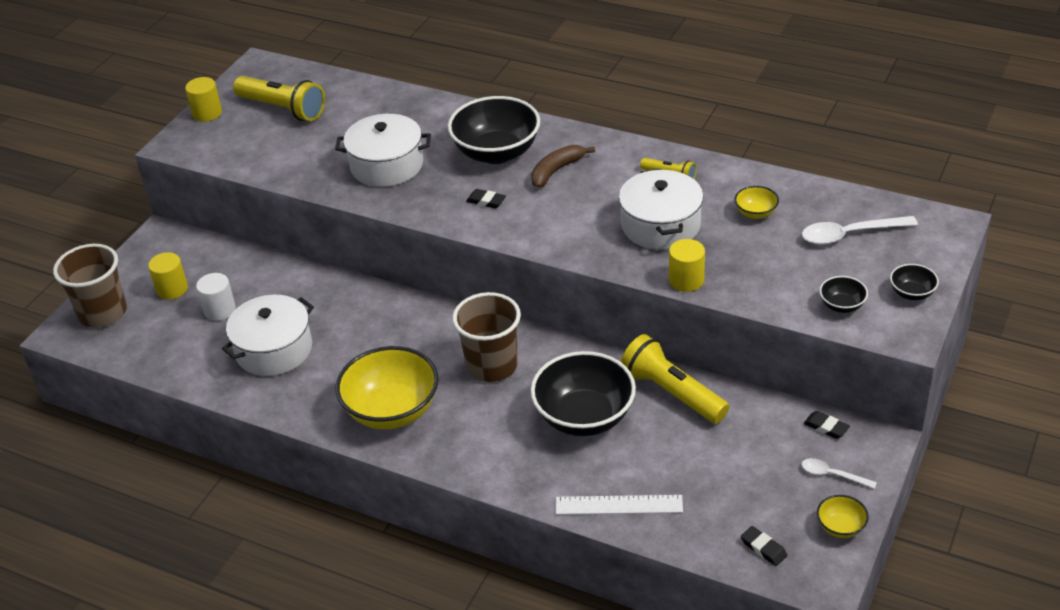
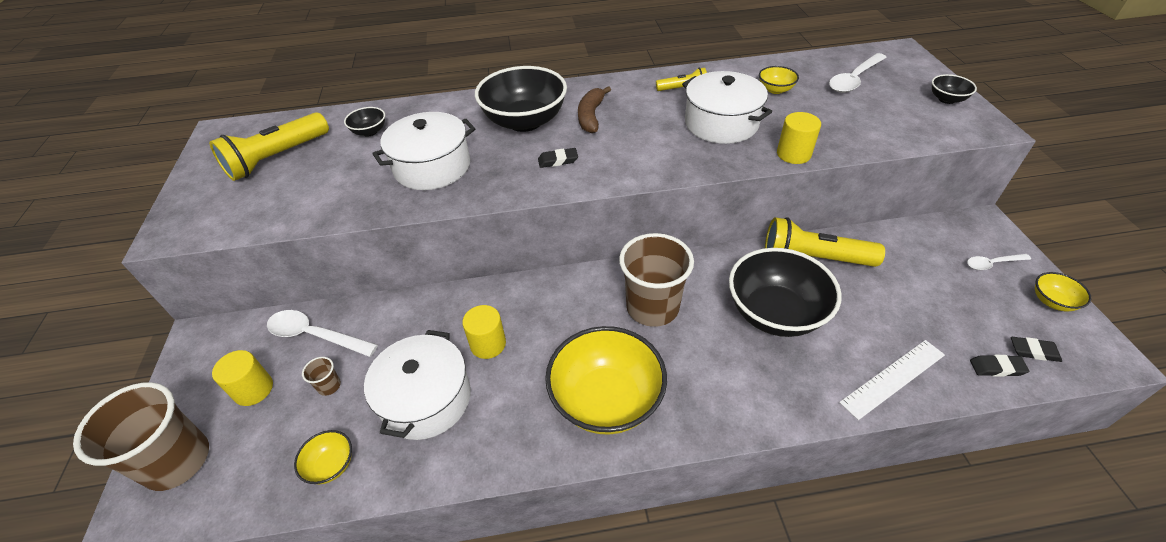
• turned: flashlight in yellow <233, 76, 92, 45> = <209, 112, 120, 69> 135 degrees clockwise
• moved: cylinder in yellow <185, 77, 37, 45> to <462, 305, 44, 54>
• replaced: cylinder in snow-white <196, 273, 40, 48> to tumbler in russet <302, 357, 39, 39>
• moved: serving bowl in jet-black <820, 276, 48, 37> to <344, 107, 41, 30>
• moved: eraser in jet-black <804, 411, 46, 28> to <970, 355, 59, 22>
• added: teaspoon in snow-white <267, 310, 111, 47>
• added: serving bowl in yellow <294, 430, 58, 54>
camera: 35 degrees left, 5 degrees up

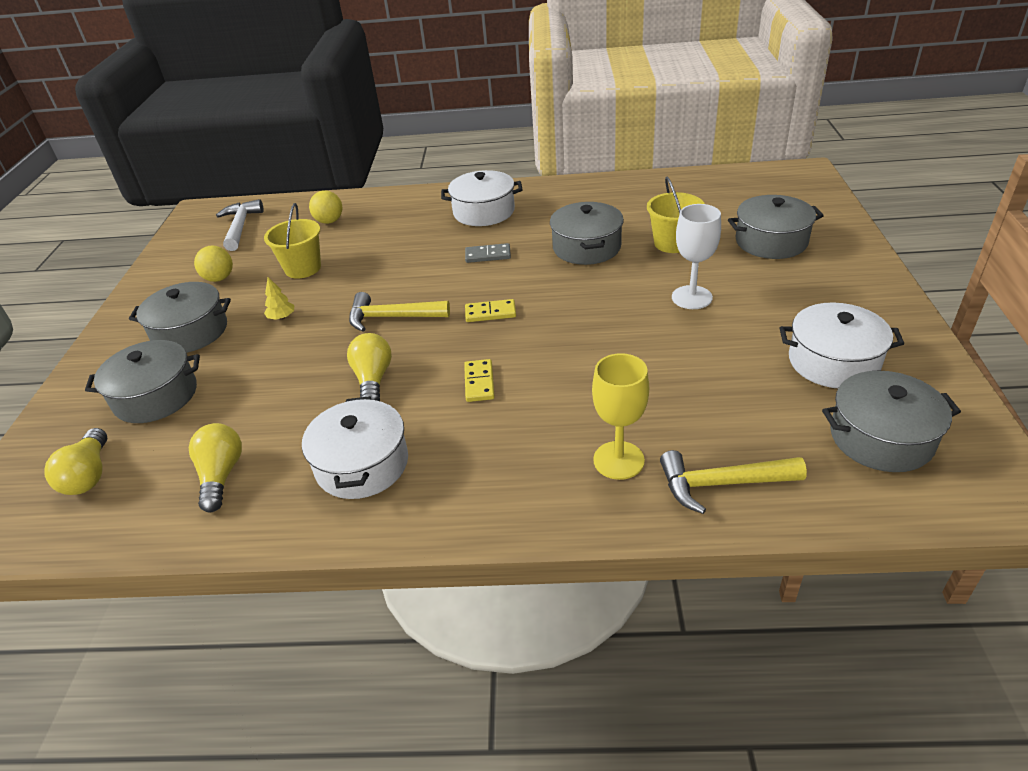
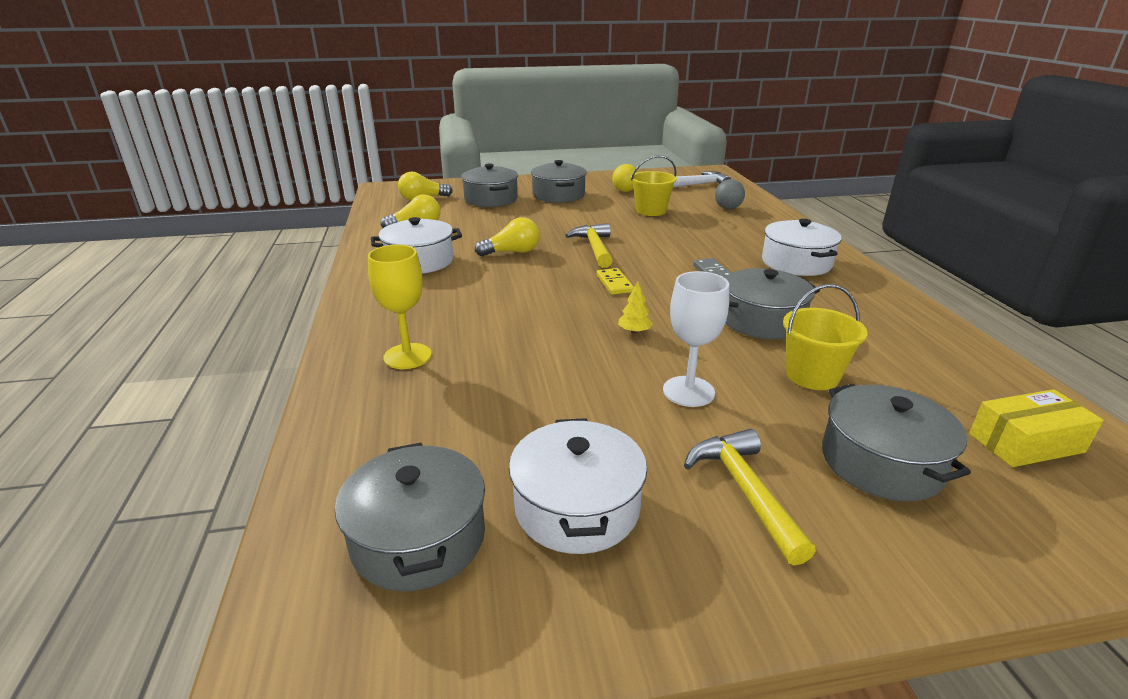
• recoloured: ball in yellow <309, 190, 33, 34> to ball in ash-grey <715, 179, 30, 30>
• moved: tree in yellow <264, 277, 30, 43> to <618, 281, 35, 53>
• removed: domino tile in yellow <464, 359, 31, 43>
• moved: carpenter's hammer in yellow <660, 450, 147, 64> to <684, 429, 132, 137>
• added: package in yellow <969, 389, 135, 78>
camera: 75 degrees right, 10 degrees down

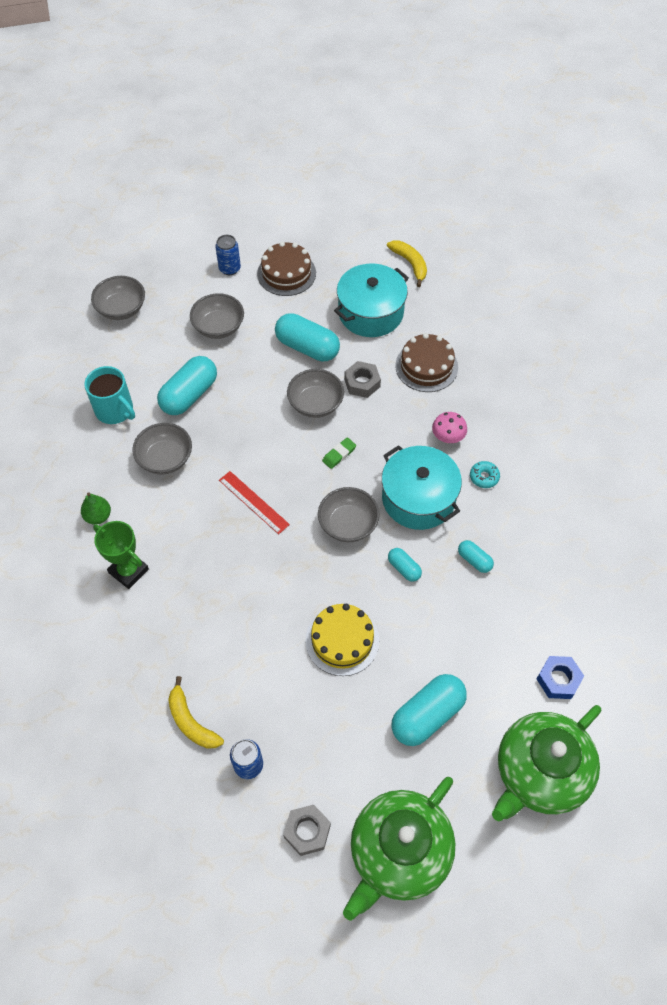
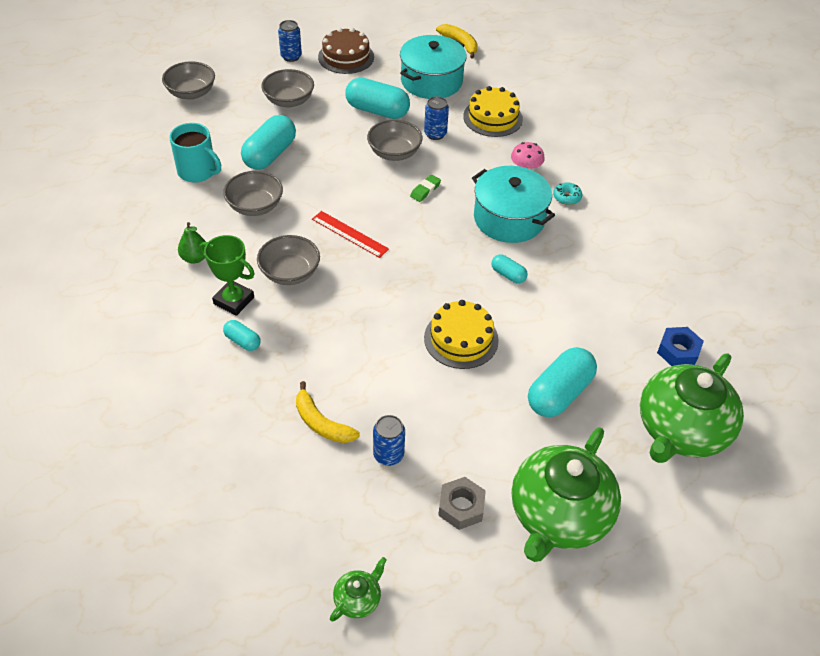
• recoloured: layer cake in russet <395, 333, 63, 59> to layer cake in yellow <463, 86, 60, 51>
• replaced: nut in ash-grey <344, 361, 37, 37> to tin in cobalt <424, 96, 25, 44>
• moved: serving bowl in ash-grey <318, 487, 62, 55> to <257, 235, 63, 50>
• moved: pill shape in teal <458, 540, 36, 33> to <223, 320, 37, 31>
• added: china teapot in emerald <330, 557, 57, 65>
camera: 10 degrees left, 10 degrees down

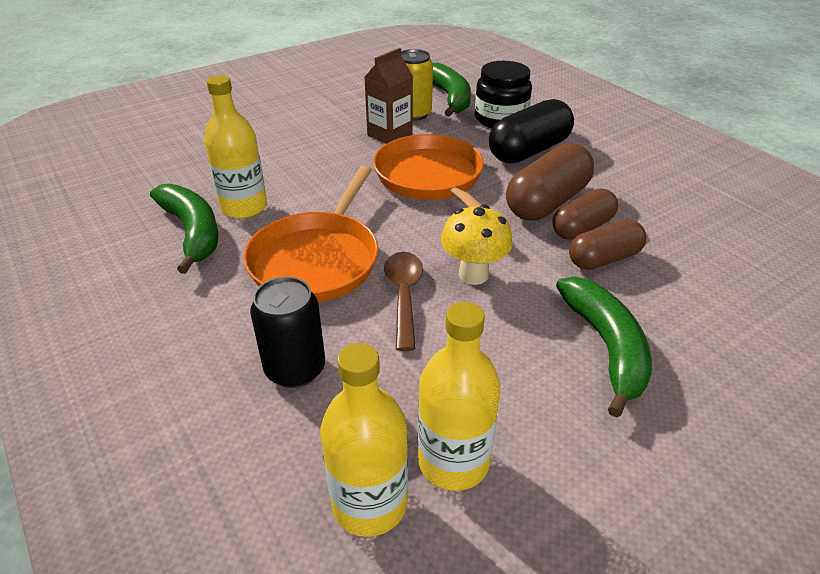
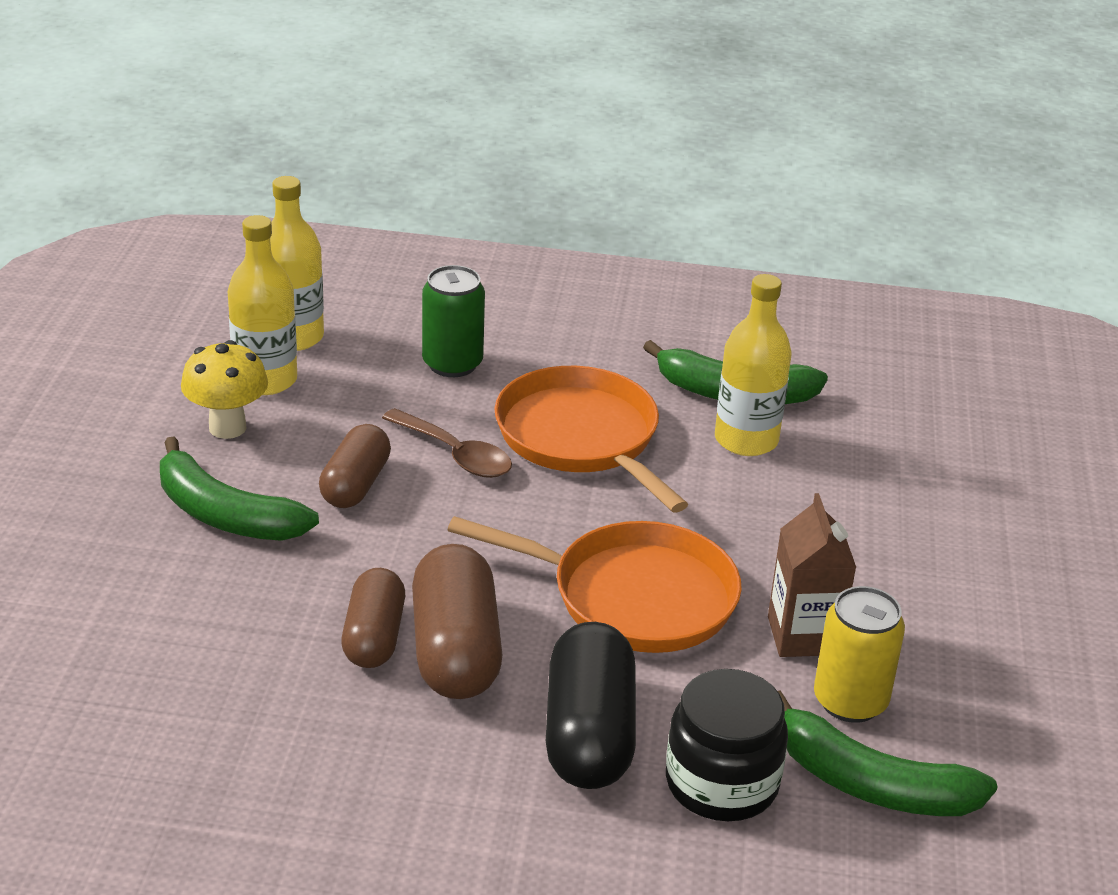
• moved: mushroom in yellow <441, 205, 72, 80> to <181, 340, 87, 99>
• moved: pill shape in russet <569, 220, 77, 50> to <319, 424, 72, 84>
• recoloured: tin in jet-black <250, 276, 75, 112> to tin in emerald <422, 265, 63, 112>
camera: 130 degrees right, 5 degrees down

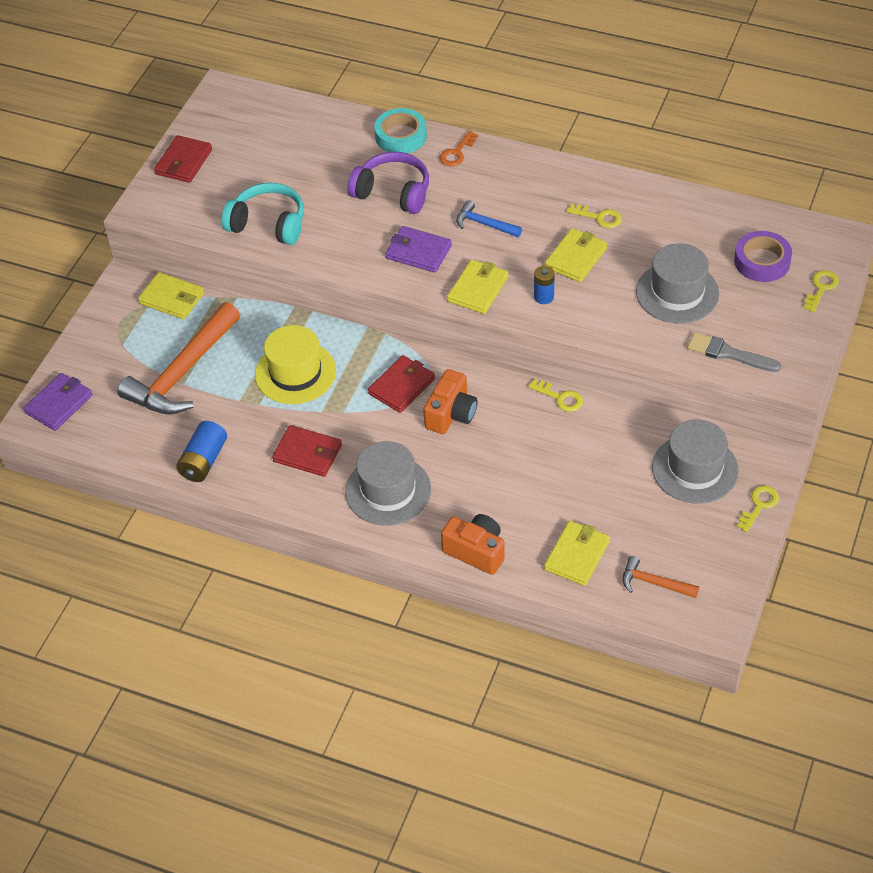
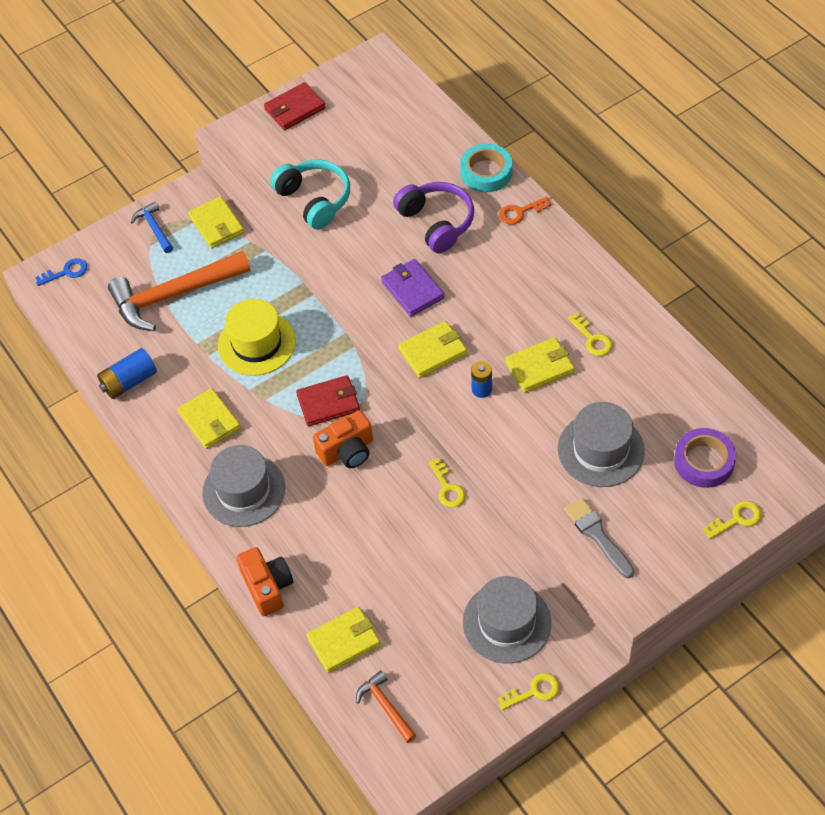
• moved: carpenter's hammer in cobalt <456, 200, 66, 37> to <131, 201, 42, 52>
• replaced: billfold in royal purple <23, 373, 70, 58> to door key in cobalt <35, 258, 52, 28>
• recoloured: billfold in red <272, 425, 70, 52> to billfold in yellow <177, 388, 64, 61>
camera: 35 degrees right, 5 degrees up

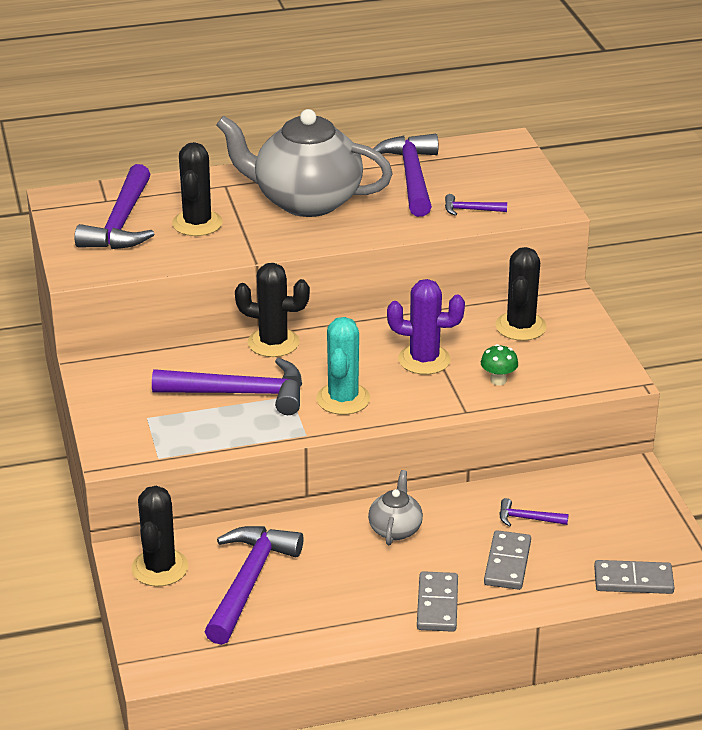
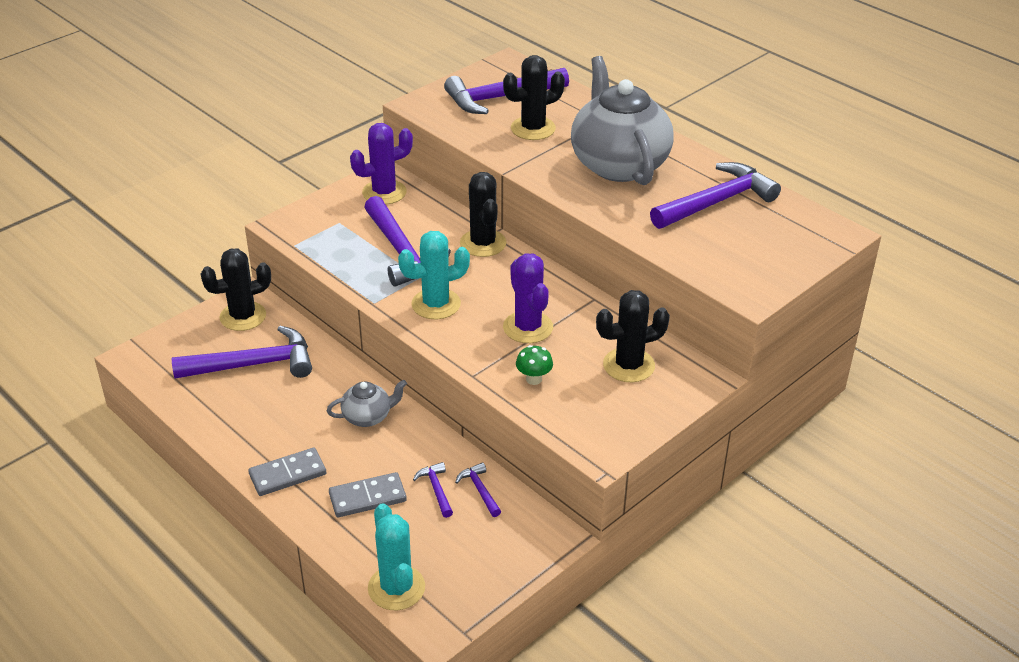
• moved: carpenter's hammer in royal purple <445, 194, 62, 22> to <455, 462, 46, 55>
• replaced: domino tile in ash-grey <594, 560, 80, 34> to cactus in teal <368, 503, 57, 107>
• added: cactus in royal purple <350, 123, 63, 82>
camera: 60 degrees right, 5 degrees up

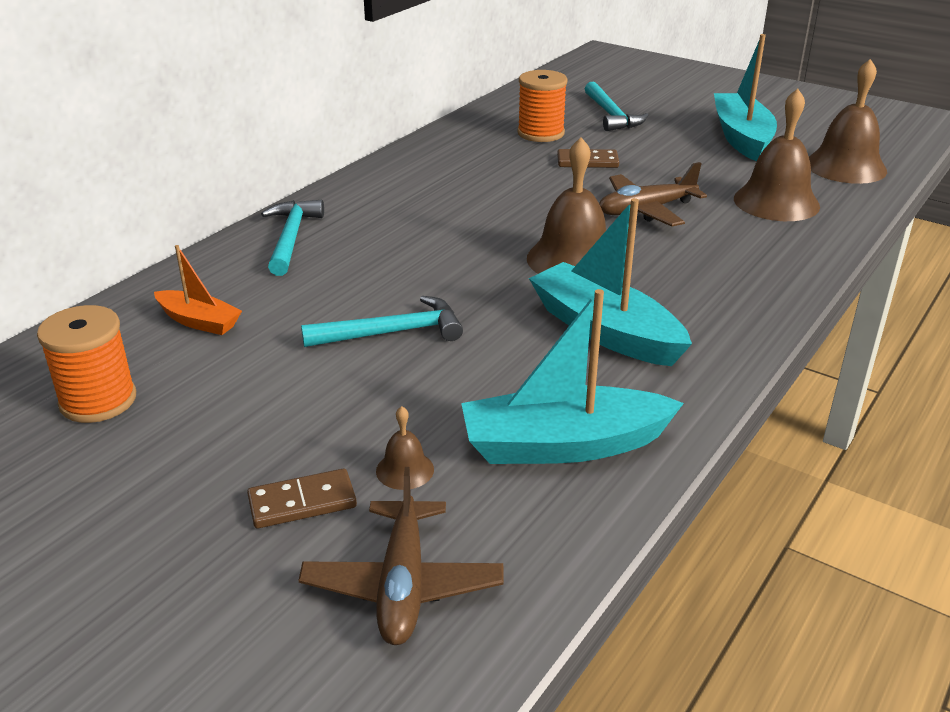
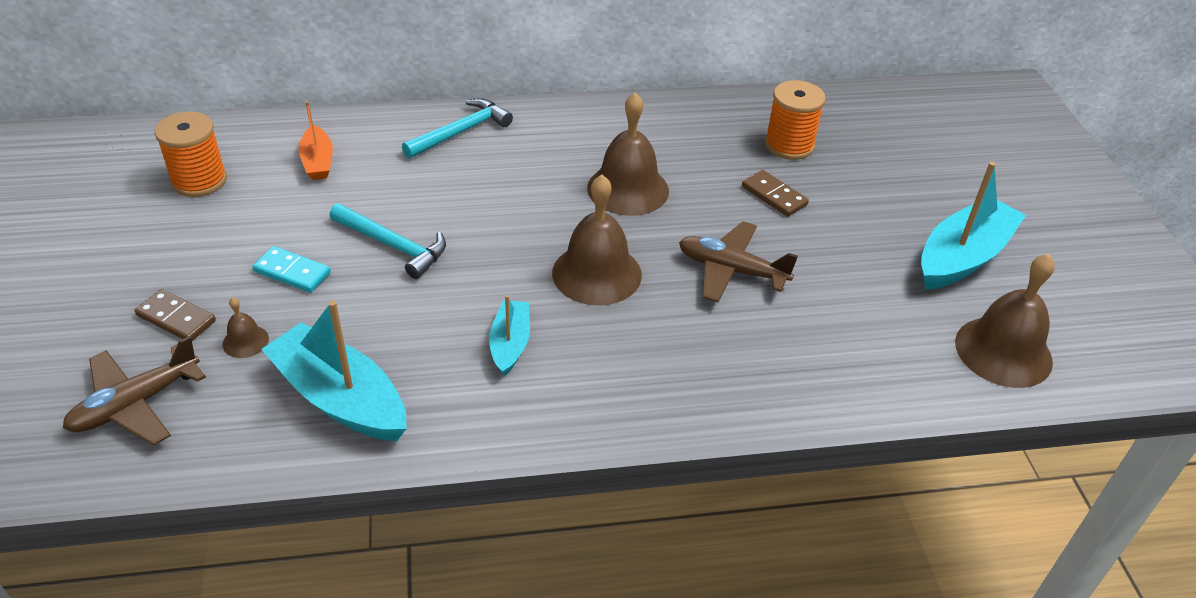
• removed: carpenter's hammer in teal <585, 82, 64, 49>
• moved: bell in russet <734, 89, 86, 132> to <587, 92, 82, 124>
• resized: toy boat in teal <529, 198, 163, 168> = <489, 295, 41, 81> x0.56
• added: domino tile in teal <252, 246, 79, 47>
camera: 45 degrees right, 10 degrees up

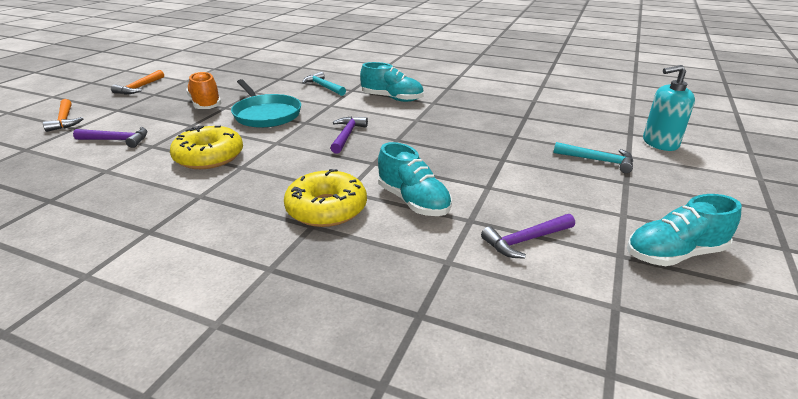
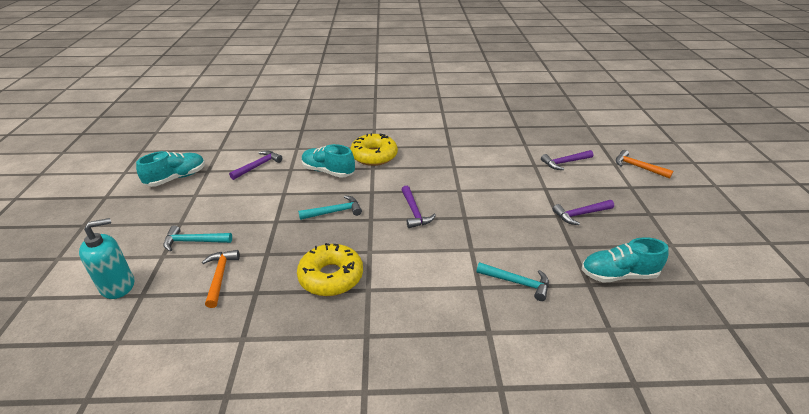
• moved: lace-up shoe in teal <360, 62, 64, 40> to <582, 237, 87, 45>
• moved: carpenter's hammer in orange <111, 70, 53, 25> to <202, 250, 38, 58>
• replaced: lace-up shoe in orange <186, 72, 35, 37> to carpenter's hammer in royal purple <553, 200, 61, 25>
• removed: frying pan in teal <231, 79, 70, 49>
• moved: donut in yellow <170, 126, 73, 43> to <297, 243, 66, 53>
• added: carpenter's hammer in teal <298, 195, 64, 25>
camera: 155 degrees right, 5 degrees up

